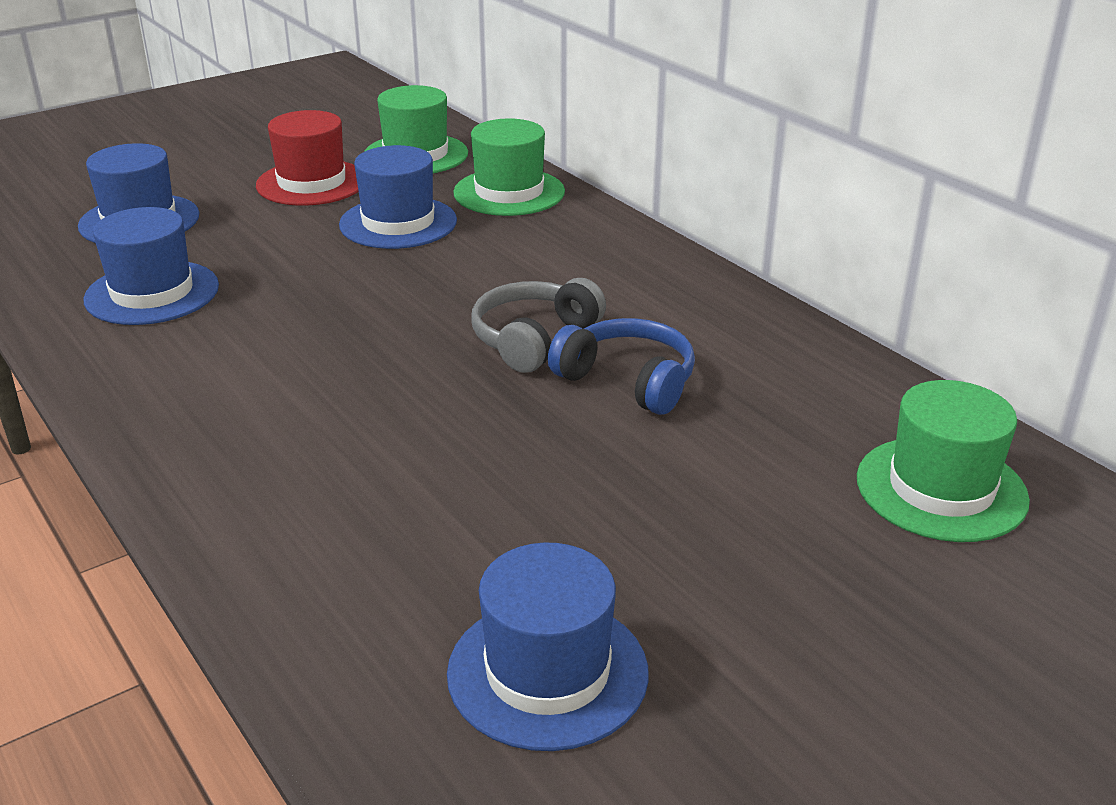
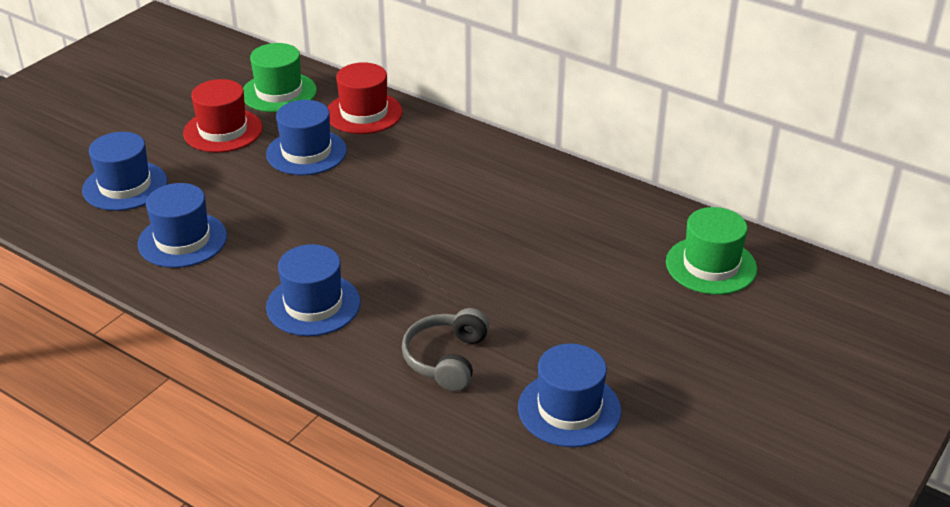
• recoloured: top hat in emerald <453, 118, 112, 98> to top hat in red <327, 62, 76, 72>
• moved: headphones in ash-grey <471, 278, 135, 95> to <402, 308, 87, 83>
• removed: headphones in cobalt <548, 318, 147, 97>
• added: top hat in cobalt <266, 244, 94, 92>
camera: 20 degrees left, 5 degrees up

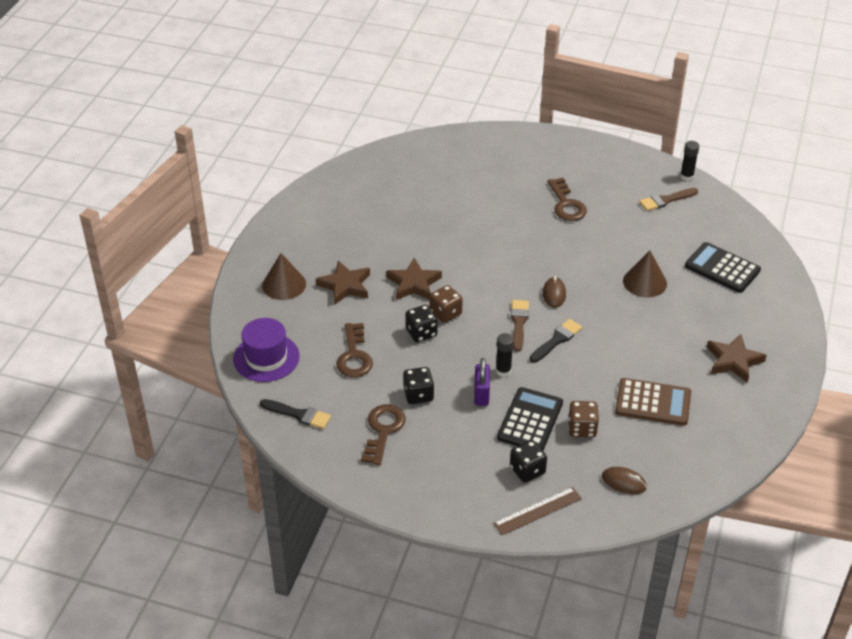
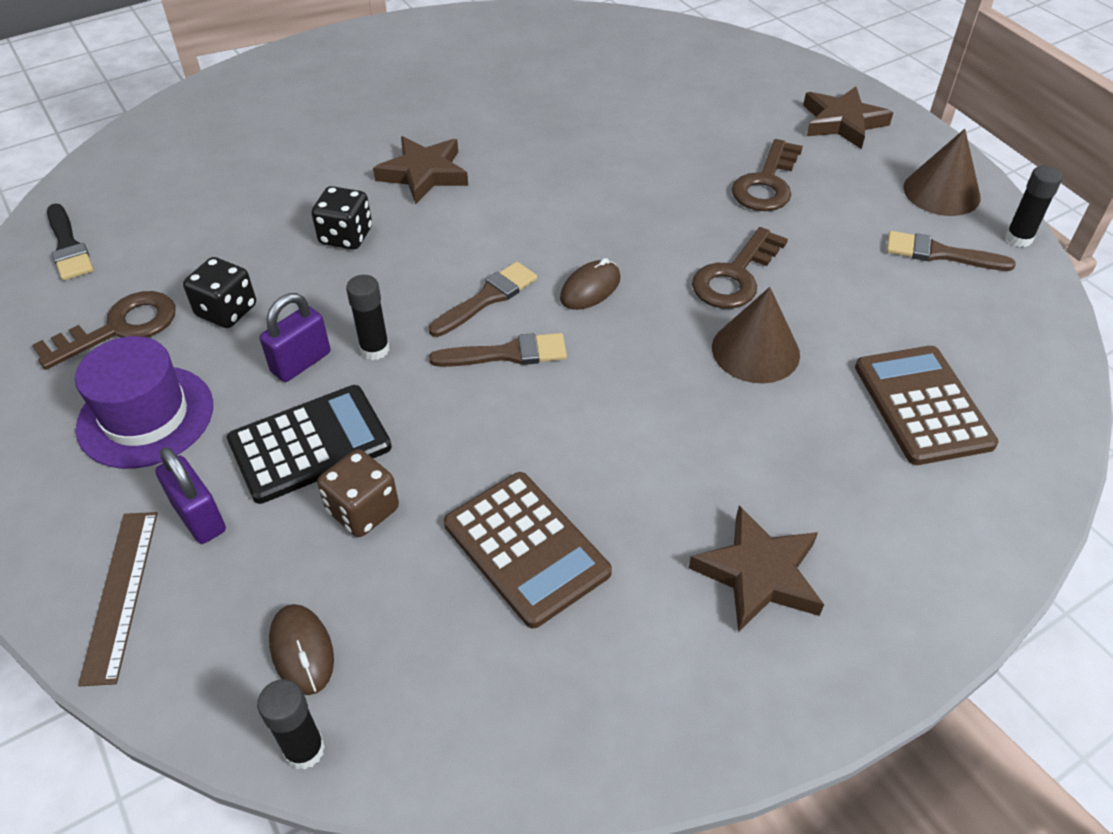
• recoloured: pocket calculator in jet-black <685, 242, 76, 51> to pocket calculator in russet <855, 346, 143, 119>
• moved: cone in russet <262, 253, 44, 47> to <903, 129, 78, 87>
• moved: star shape in russet <316, 261, 54, 44> to <803, 86, 91, 63>
• removed: dice in russet <430, 285, 33, 38>
• moved: top hat in royal purple <233, 318, 67, 64> to <75, 336, 138, 133>
• recoloured: paint brush in jet-black <530, 319, 52, 44> to paint brush in russet <429, 333, 138, 34>
• moved: door key in russet <336, 323, 37, 54> to <692, 227, 96, 82>
• replaced: dice in jet-black <510, 440, 37, 43> to padlock in royal purple <155, 447, 71, 97>
• turned: straightedge in russet <493, 487, 89, 48> = <78, 512, 80, 174> 75 degrees clockwise
• added: stick of glue in jet-black <257, 679, 68, 91>
camera: 40 degrees right, 5 degrees up

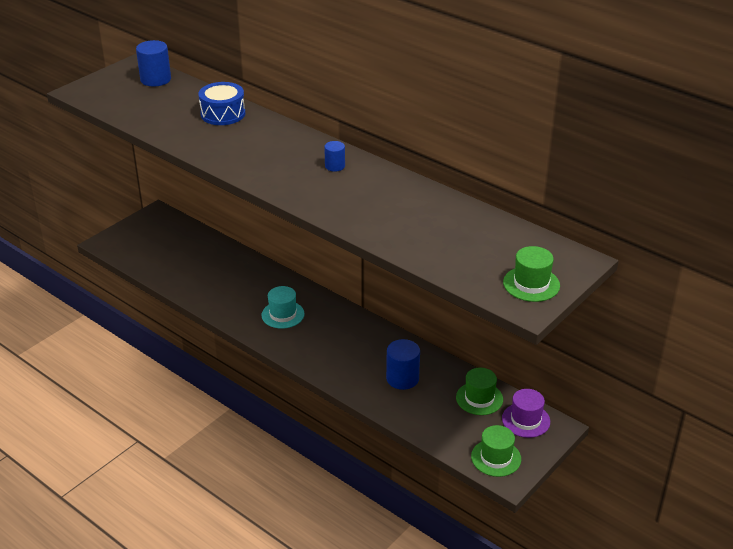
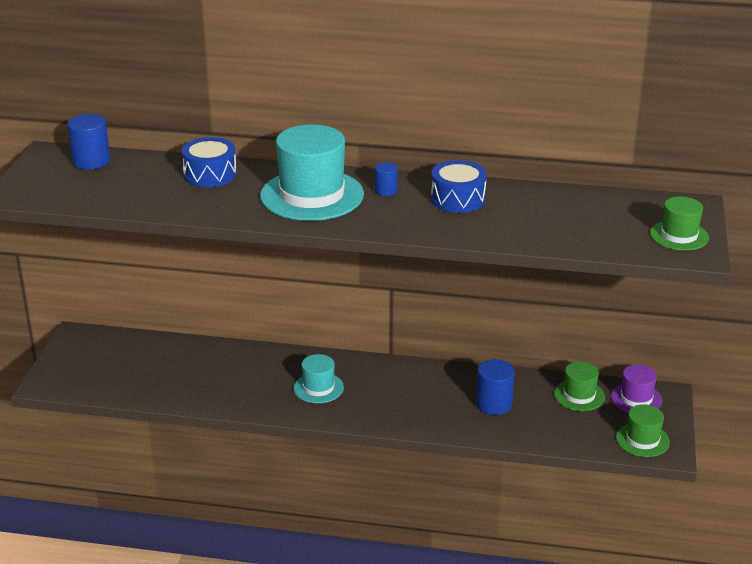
• added: top hat in teal <260, 124, 104, 97>
• added: snare drum in cobalt <431, 160, 56, 53>
camera: 30 degrees left, 5 degrees down

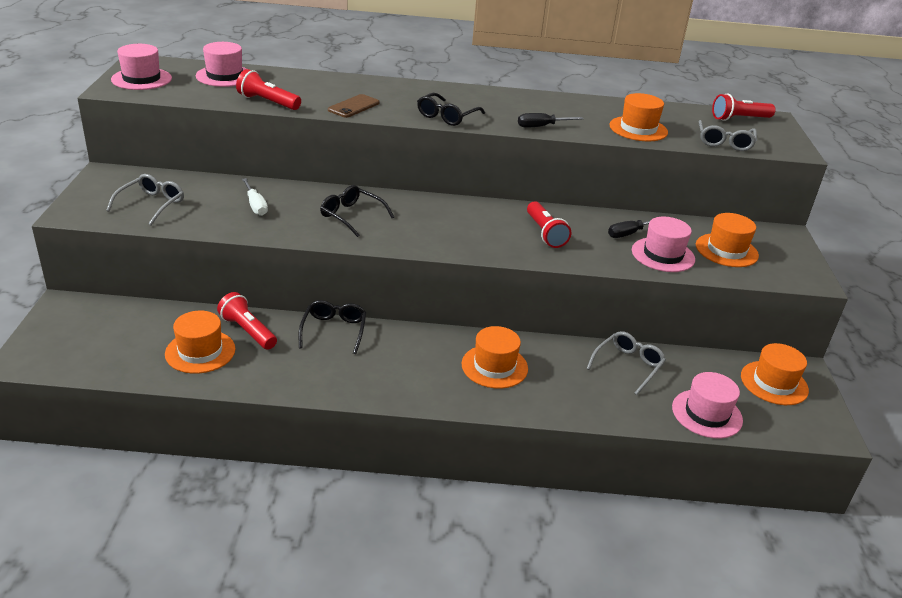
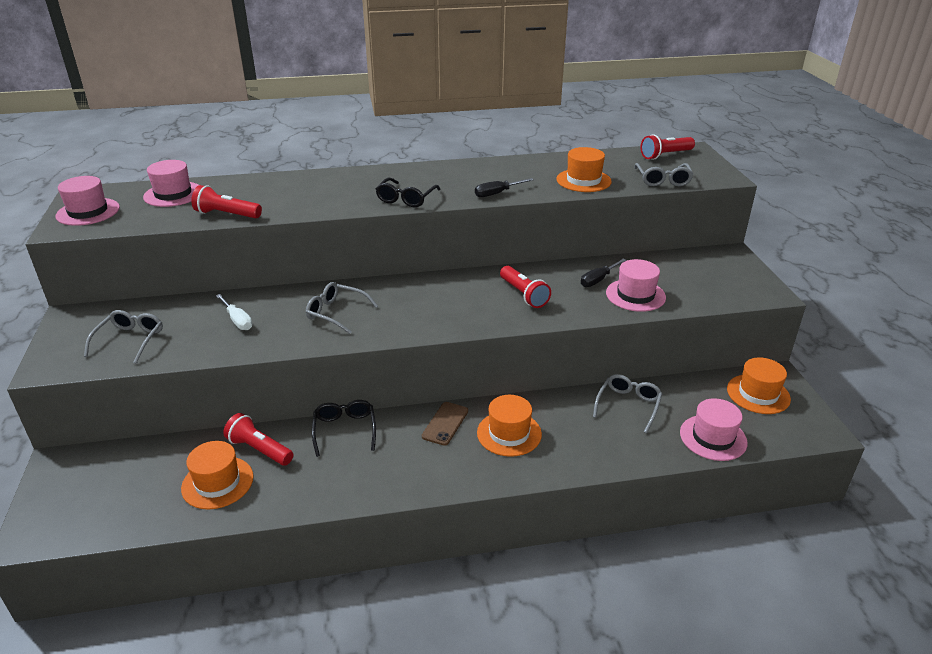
• moved: phone in russet <328, 94, 52, 24> to <422, 402, 46, 44>
• recoloured: spectacles in jet-black <320, 185, 74, 52> to spectacles in ash-grey <306, 282, 72, 52>
• removed: top hat in orange <696, 213, 63, 54>
camera: 10 degrees left, 0 degrees up

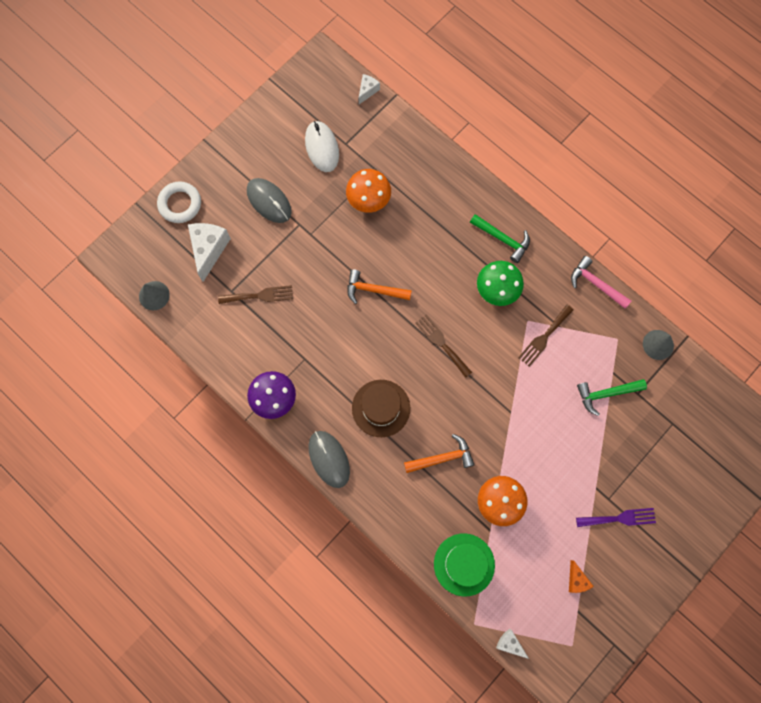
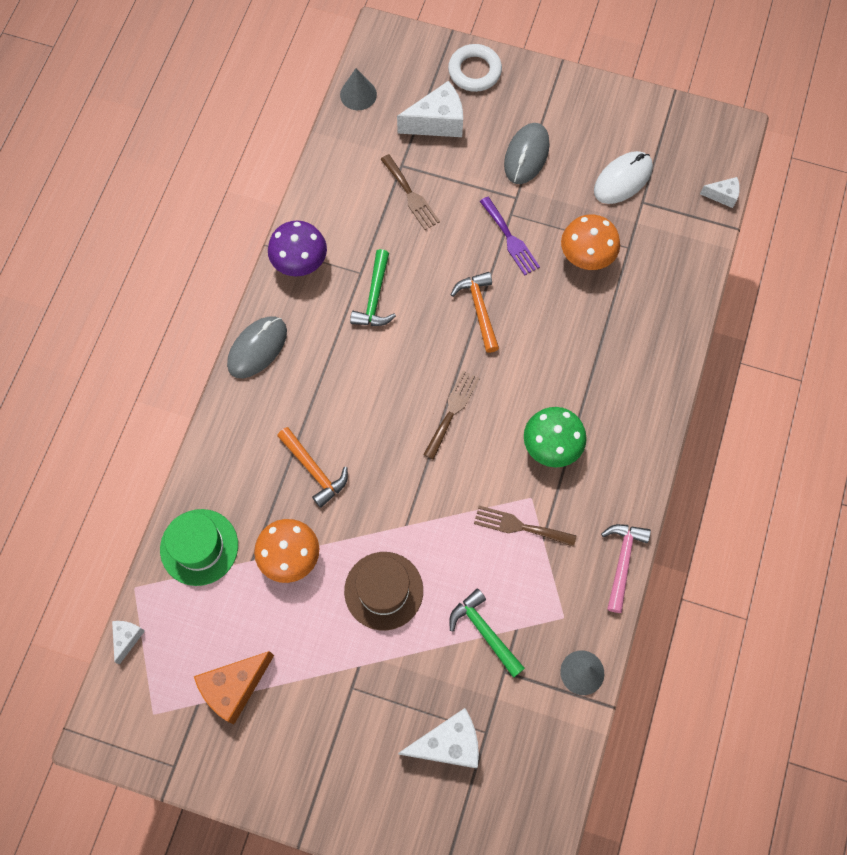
• moved: carpenter's hammer in emerald <470, 214, 60, 49> to <350, 249, 46, 77>
• moved: top hat in russet <352, 380, 58, 57> to <344, 552, 79, 78>
• moved: table fork in royal purple <576, 508, 80, 19> to <480, 197, 60, 78>
• resized: cheese in orange <569, 560, 25, 33> = <194, 651, 80, 73> x1.87
• added: cheese in snow-white <398, 708, 81, 60>
camera: 65 degrees right, 5 degrees down

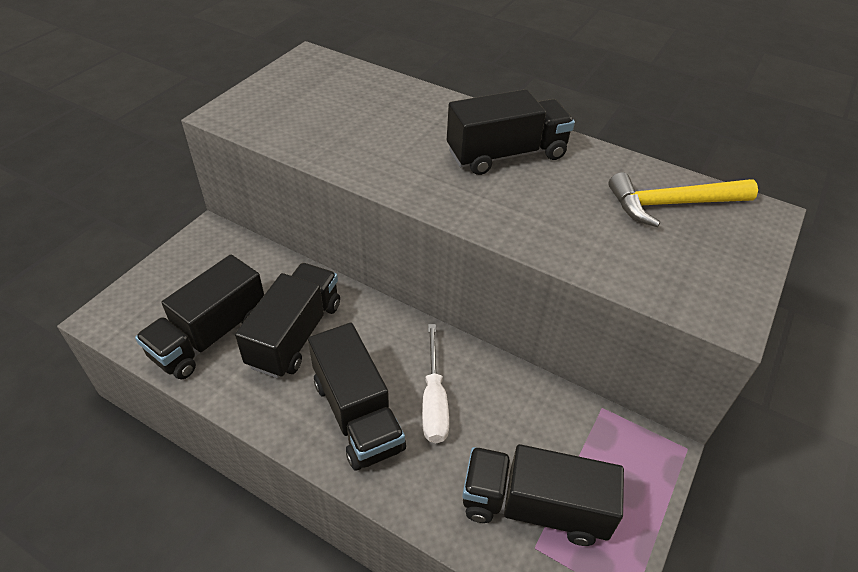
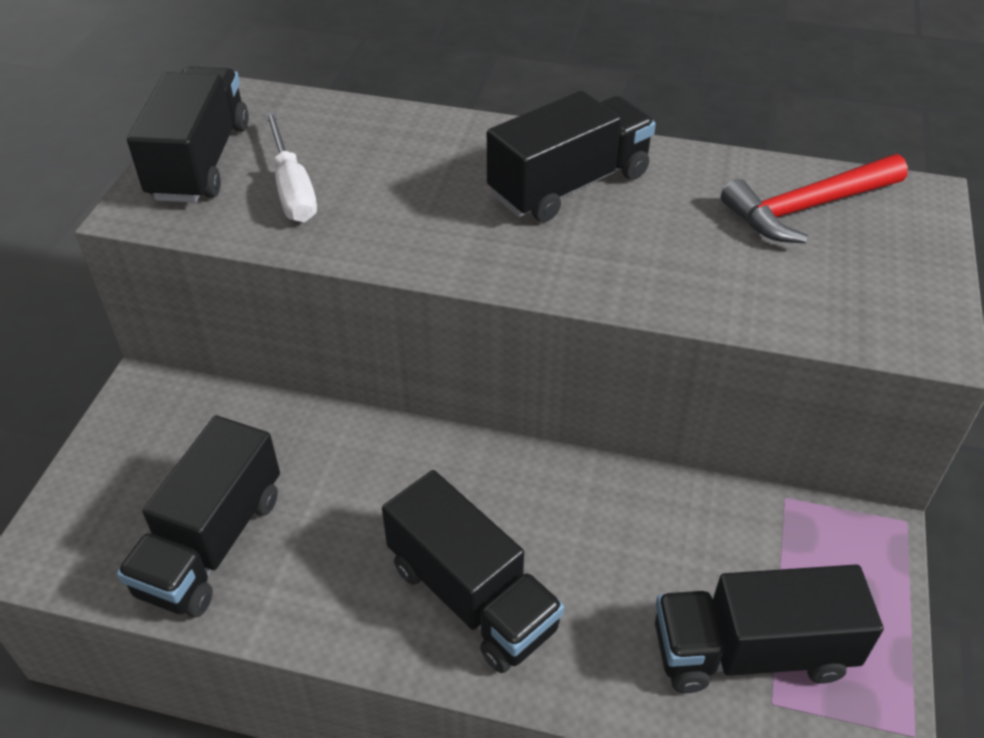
• recoloured: carpenter's hammer in yellow <608, 172, 150, 55> to carpenter's hammer in red <721, 154, 187, 89>
• moved: lorry in jet-black <235, 263, 105, 115> to <127, 66, 122, 137>
• moved: hand screwdriver in snow-white <422, 324, 27, 119> to <265, 111, 52, 111>
camera: 15 degrees left, 0 degrees up

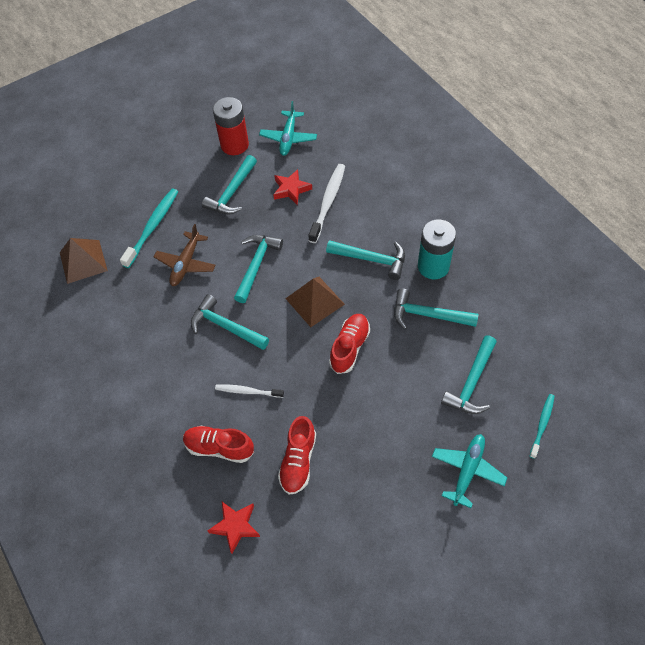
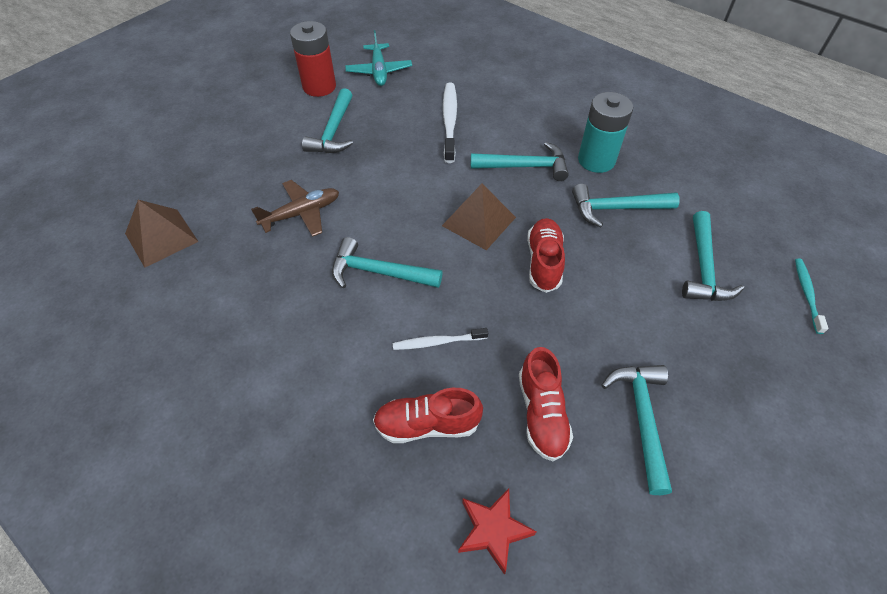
• removed: star shape in red <273, 169, 39, 36>
• removed: tooth brush in teal <120, 189, 58, 79>
• turned: aeroplane in russet <154, 224, 62, 62> = <251, 180, 88, 57> 120 degrees counterclockwise
• moved: carpenter's hammer in teal <234, 235, 49, 68> to <602, 365, 70, 130>
• removed: aeroplane in teal <432, 434, 75, 74>
camera: 20 degrees left, 5 degrees down

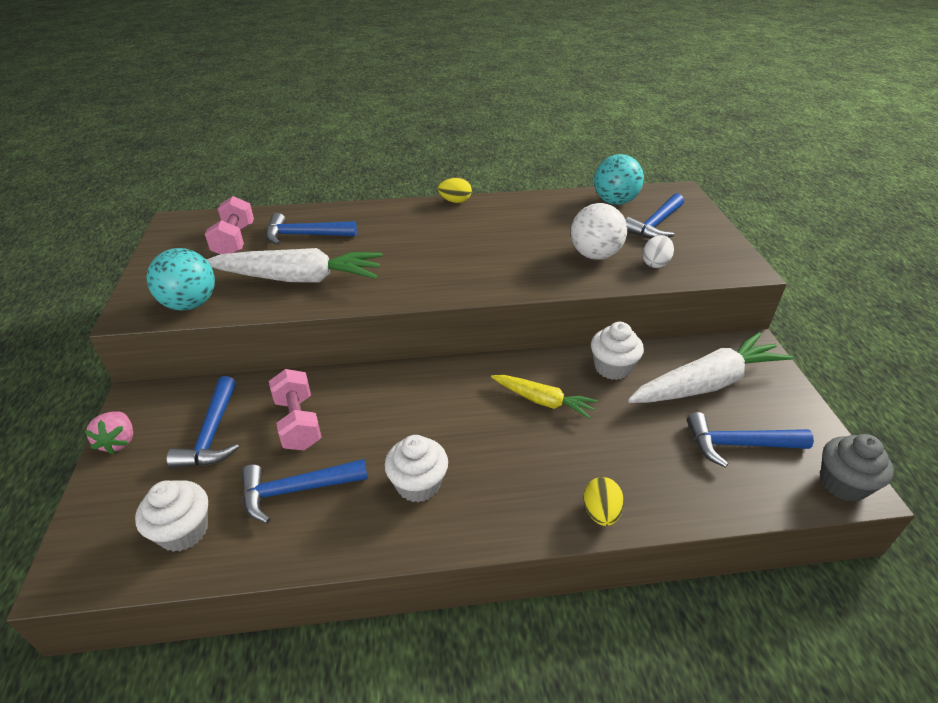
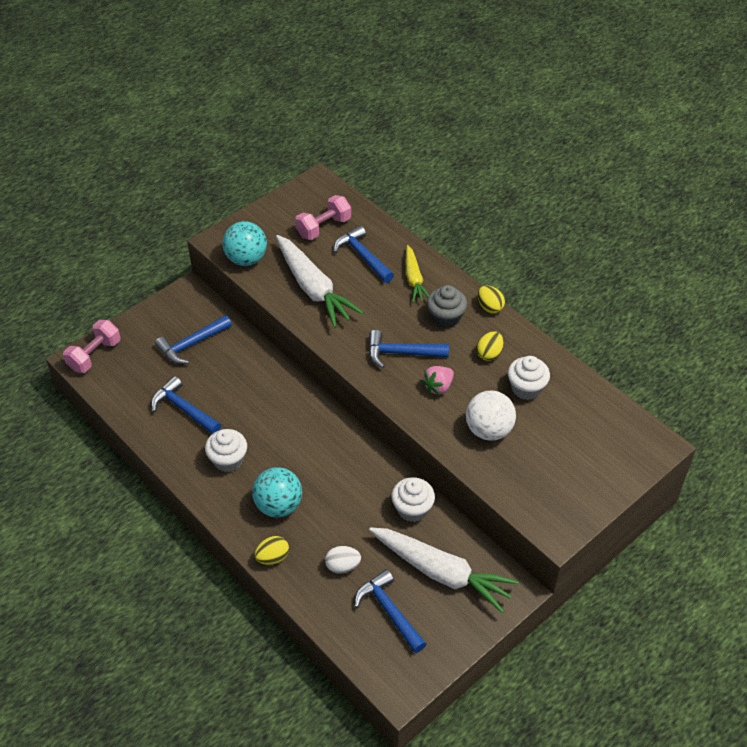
• moved: ball in teal <594, 154, 50, 51> to <252, 467, 50, 50>
• moved: carpenter's hammer in cobalt <625, 193, 59, 46> to <369, 330, 80, 38>
• moved: egg shape in snow-white <642, 235, 32, 33> to <325, 546, 36, 28>
• moved: hand weight in rosy <269, 369, 53, 81> to <63, 320, 57, 53>
• moved: carrot in yellow <491, 375, 107, 44> to <406, 245, 23, 58>
• moved: toy strawberry in rosy <84, 411, 49, 43> to <422, 366, 32, 29>
• moved: muffin in ash-grey <820, 434, 74, 68> to <427, 285, 40, 43>
• moved: muffin in snow-white <135, 480, 73, 72> to <508, 356, 42, 44>
• added: egg shape in yellow <477, 331, 26, 30>
camera: 55 degrees right, 10 degrees up

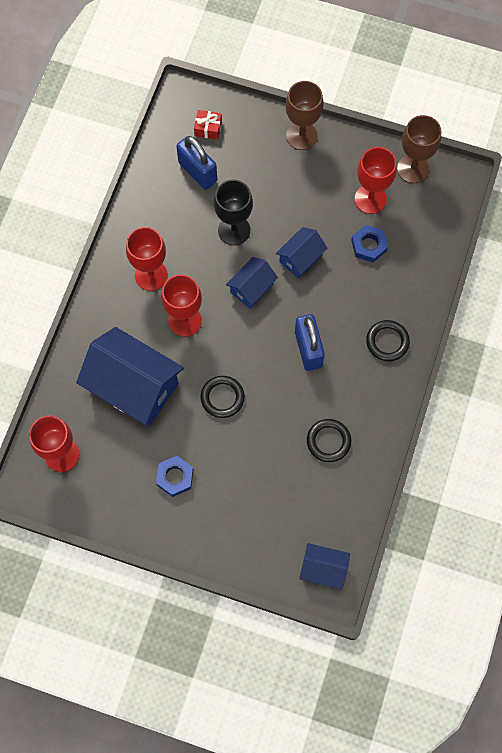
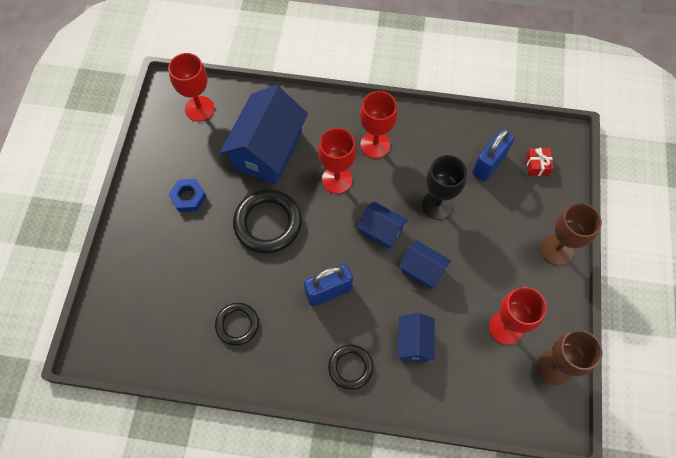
• removed: nut in cobalt <351, 225, 37, 37>
• resized: ring in jet-black <200, 376, 45, 42> = <233, 189, 69, 65> x1.66
• moved: toy house in cobalt <299, 543, 51, 47> to <398, 313, 37, 49>
camera: 80 degrees right, 5 degrees down

